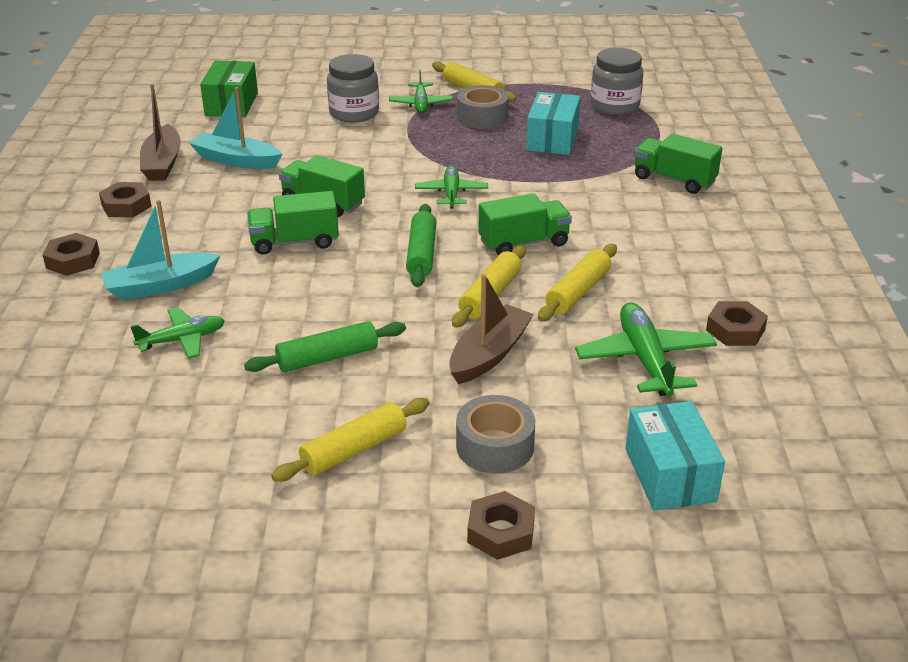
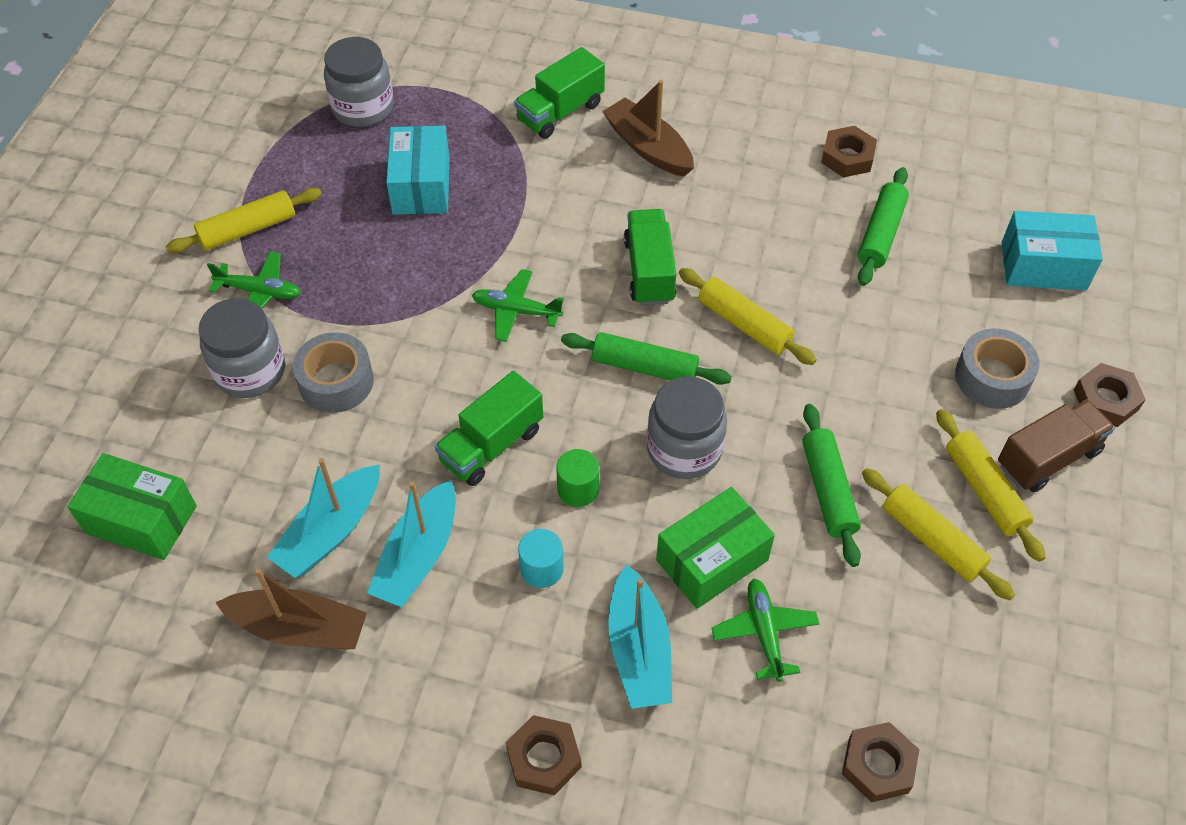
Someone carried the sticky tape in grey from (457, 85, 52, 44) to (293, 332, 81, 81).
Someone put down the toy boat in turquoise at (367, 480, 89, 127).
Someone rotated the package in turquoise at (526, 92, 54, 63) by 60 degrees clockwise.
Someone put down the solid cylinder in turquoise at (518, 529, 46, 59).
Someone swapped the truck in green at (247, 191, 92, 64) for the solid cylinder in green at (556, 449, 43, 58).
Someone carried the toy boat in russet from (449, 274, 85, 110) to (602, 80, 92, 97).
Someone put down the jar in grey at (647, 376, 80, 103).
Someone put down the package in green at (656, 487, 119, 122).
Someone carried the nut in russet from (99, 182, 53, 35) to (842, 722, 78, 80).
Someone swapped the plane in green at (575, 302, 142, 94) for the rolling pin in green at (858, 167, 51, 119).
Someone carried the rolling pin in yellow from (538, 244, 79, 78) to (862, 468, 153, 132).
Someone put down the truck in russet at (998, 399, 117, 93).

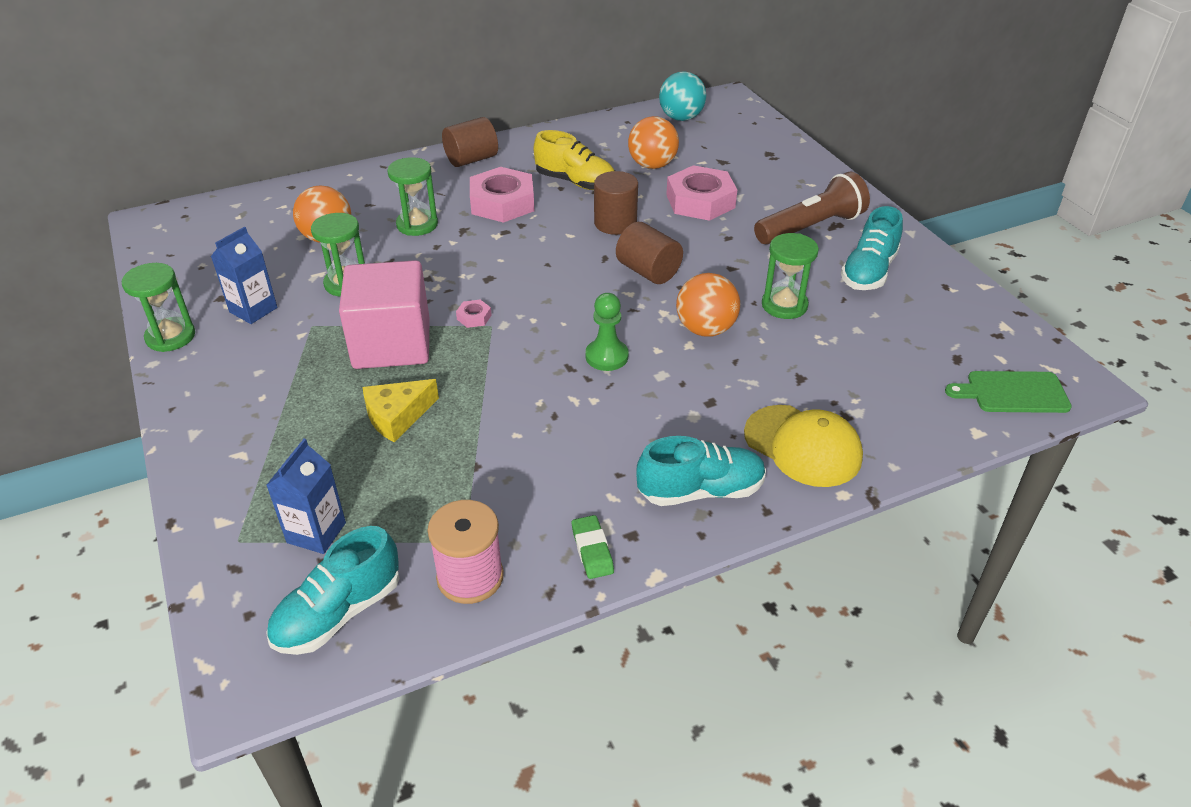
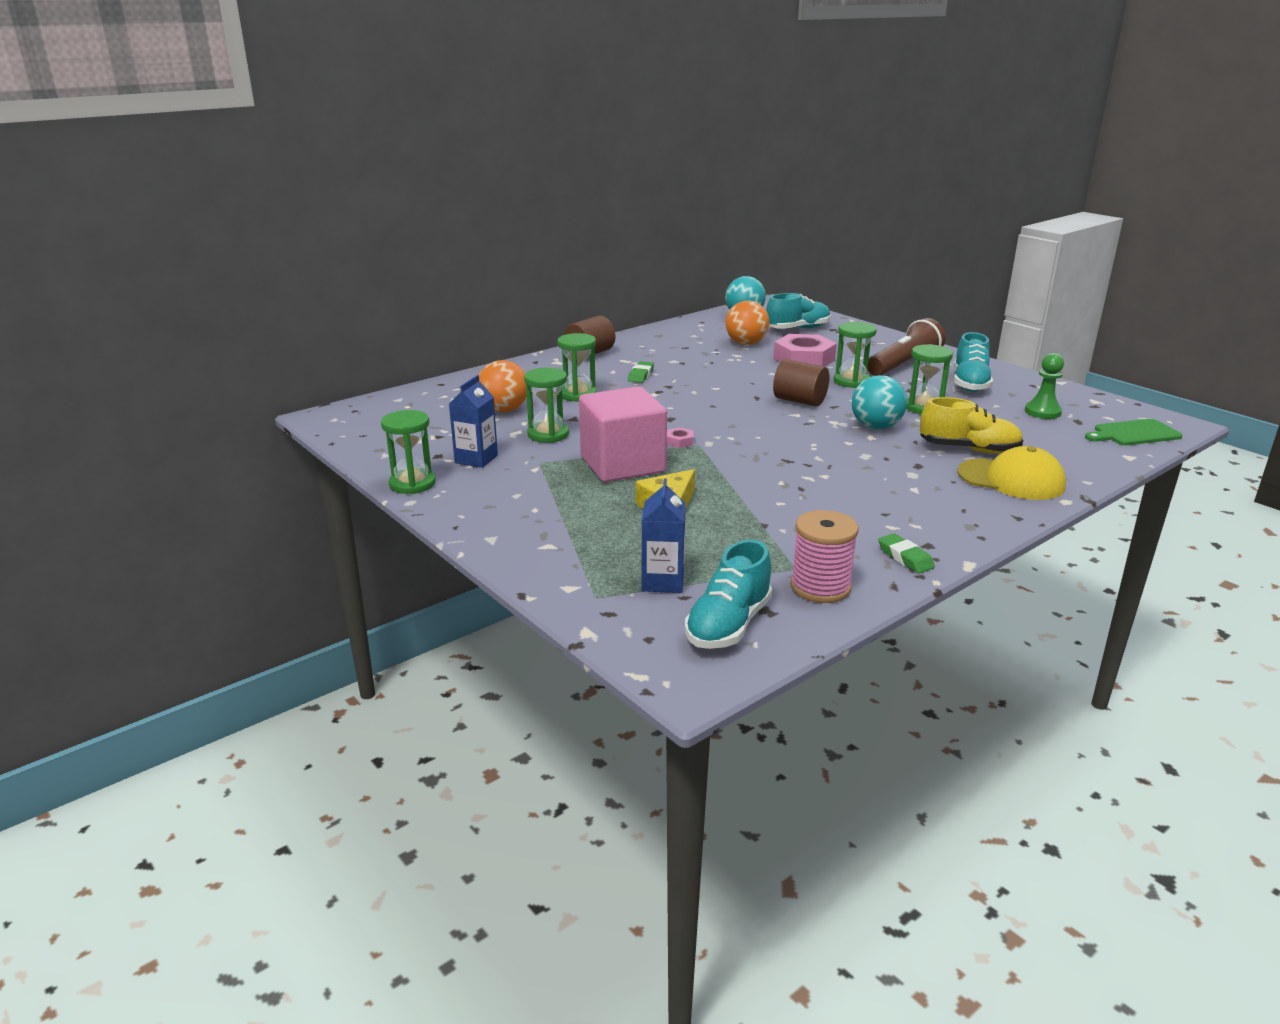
Someone swapped the nut in rose-pink at (470, 167, 64, 56) for the eraser in green at (628, 361, 26, 22).
Someone carried the lace-up shoe in turquoise from (637, 436, 129, 70) to (766, 293, 65, 36).
Someone put down the sand timer in green at (834, 322, 42, 66).
Someone repainted the sphere in orange-coloured at (676, 273, 64, 64), which became the sphere in turquoise at (852, 375, 55, 55).
Someone carried the lace-up shoe in yellow from (534, 130, 80, 60) to (920, 397, 103, 57).
Someone carried the game pawn in green from (585, 293, 44, 78) to (1025, 353, 39, 66).
Someone took away the solid cylinder in russet at (594, 171, 44, 64).

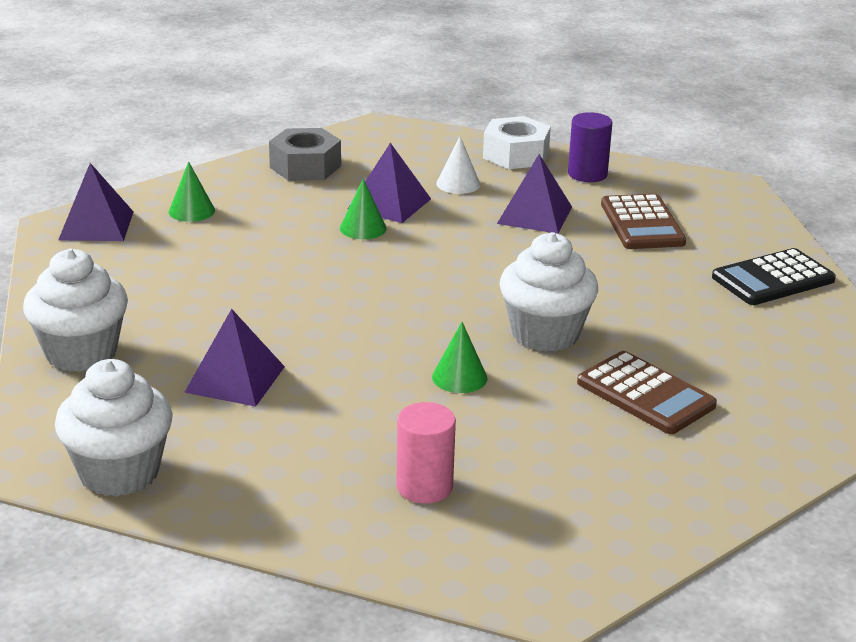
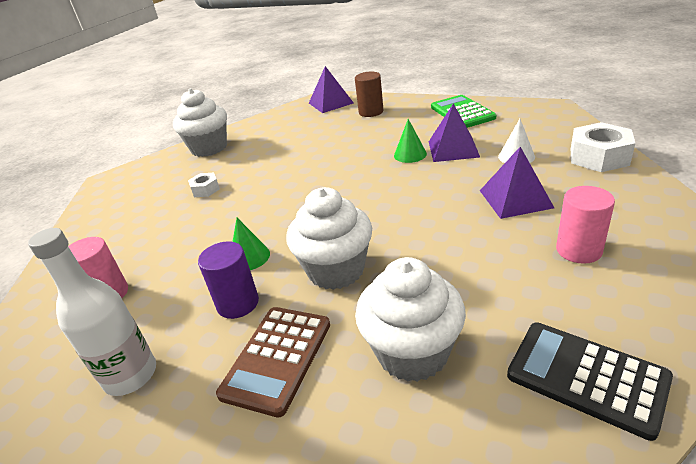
Someone put down the bottle in snow-white at (28, 228, 128, 168).
Someone swapped the pyramid shape in violet at (184, 309, 101, 98) for the nut in snow-white at (188, 173, 32, 24).
Someone carried the solid cylinder in violet from (568, 112, 45, 70) to (198, 241, 61, 78).
Someone swapped the cone in green at (169, 161, 46, 61) for the solid cylinder in russet at (355, 72, 28, 45).
Someone carried the fairy cake in snow-white from (55, 359, 118, 138) to (355, 257, 111, 125).
Someone swapped the nut in grey at (269, 128, 72, 53) for the calculator in green at (431, 95, 65, 33).
Someone swapped the calculator in russet at (601, 194, 85, 55) for the solid cylinder in rose-pink at (556, 186, 59, 78).

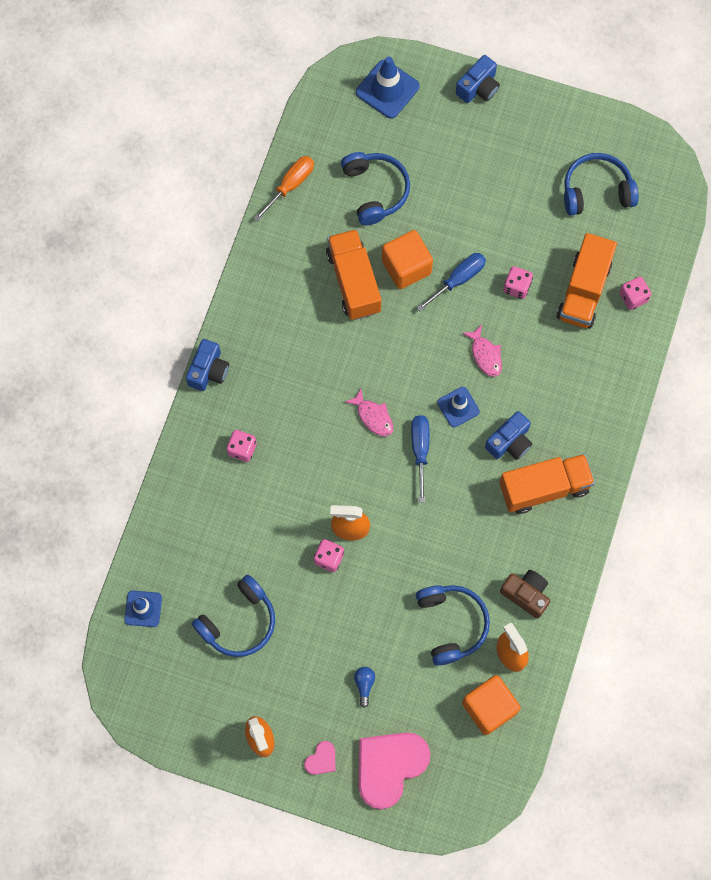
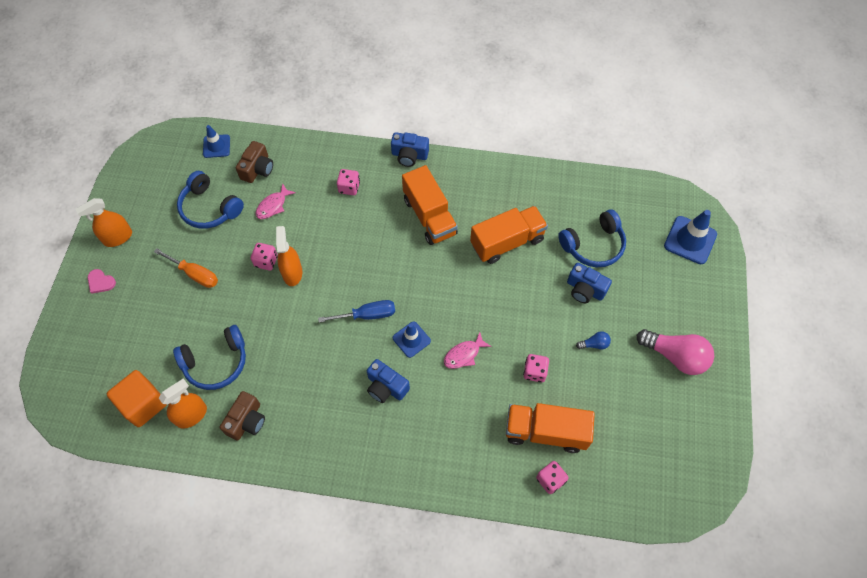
Someone carried the hand screwdriver in orange-coloured from (254, 156, 60, 65) to (154, 248, 64, 40).
Someone put down the camera in russet at (236, 141, 37, 42).
Someone carried the toy fish in rose-pink from (345, 389, 48, 47) to (256, 183, 40, 36).
Someone carried the truck in orange-coloured from (499, 454, 96, 60) to (402, 165, 56, 80).
Someone carried the camera in blue from (456, 55, 44, 48) to (567, 263, 45, 40).
Someone carried the lightbulb in blue from (354, 667, 21, 41) to (576, 331, 35, 18).
Someone put down the lightbulb in rose-pink at (637, 329, 77, 46).
Someone took away the heart shape in rose-pink at (359, 732, 72, 78).
Someone took away the cube in orange-coloured at (382, 230, 51, 59).
Someone took away the hand screwdriver in blue at (416, 253, 70, 59).
Someone took away the headset in blue at (564, 153, 75, 63).

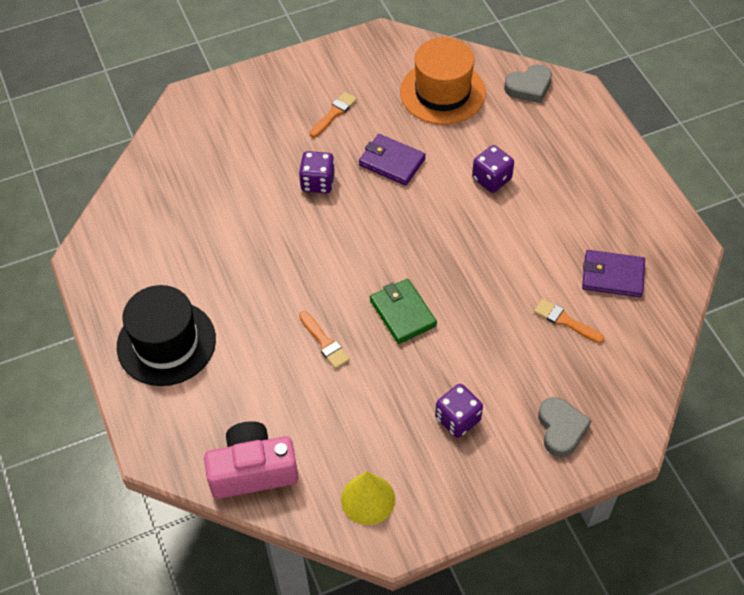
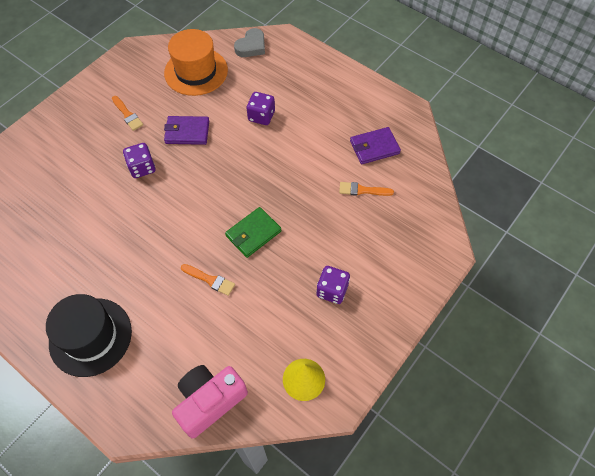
Someone rotated the paintbrush in orange-coloured at (310, 92, 47, 46) by 135 degrees clockwise.
Someone rotated the billfold in green at (370, 279, 67, 65) by 75 degrees counterclockwise.
Someone took away the heart shape in grey at (538, 397, 54, 60).

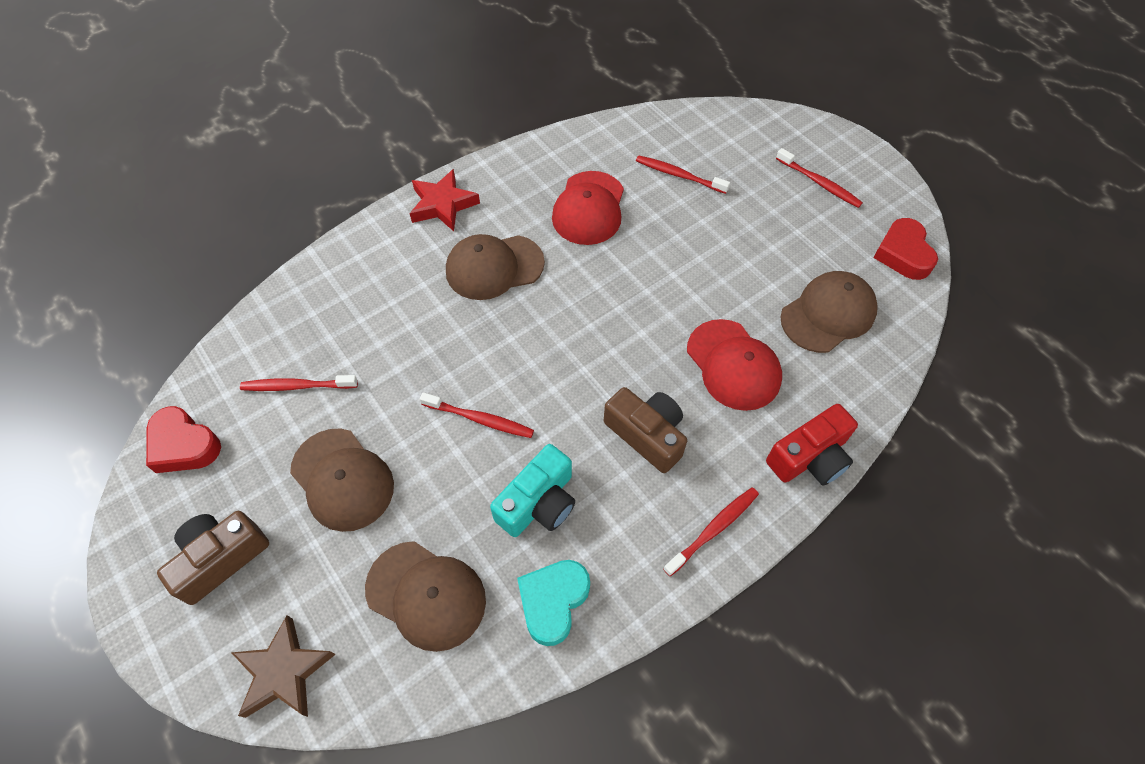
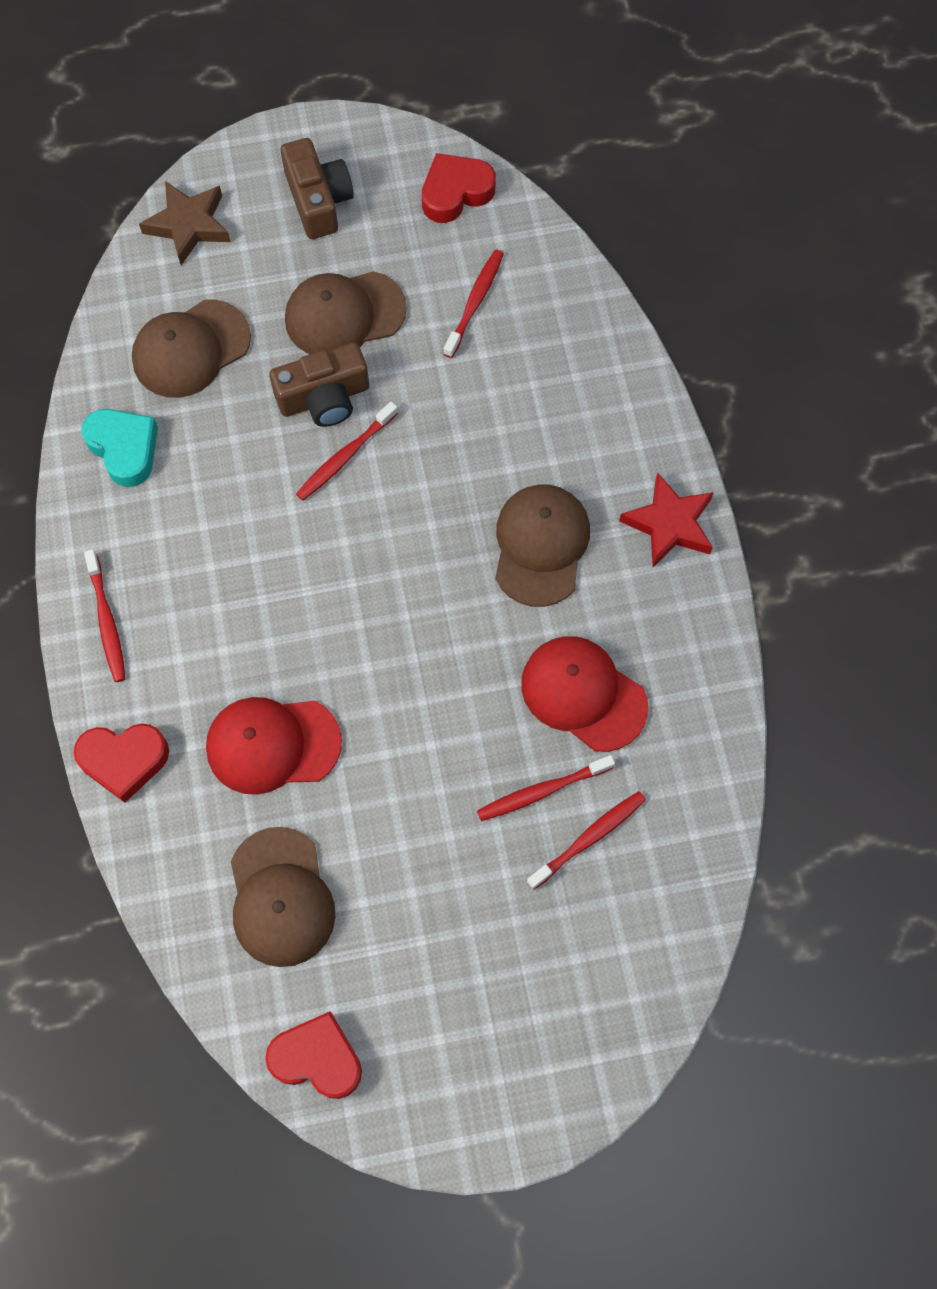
Someone swapped the camera in crimson at (766, 404, 92, 82) for the heart shape in crimson at (74, 723, 95, 80).
Someone carried the camera in russet from (604, 387, 83, 86) to (269, 343, 100, 84).
Someone carried the dental brush in crimson from (776, 148, 87, 60) to (477, 755, 138, 66).
Someone took away the camera in turquoise at (490, 444, 85, 93).

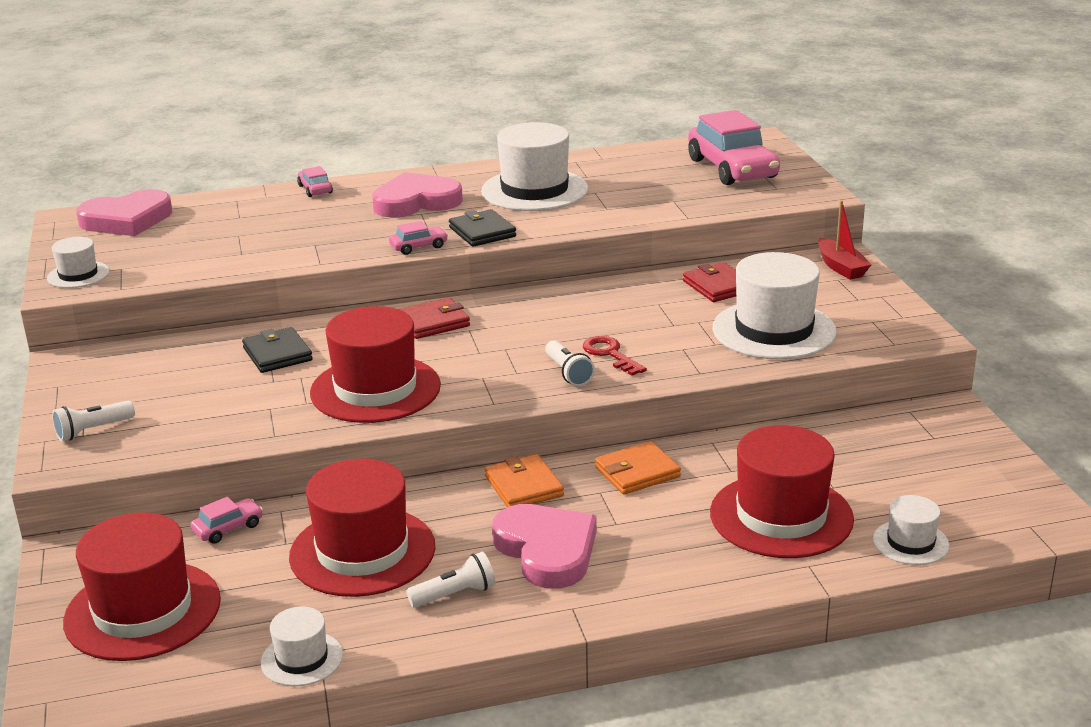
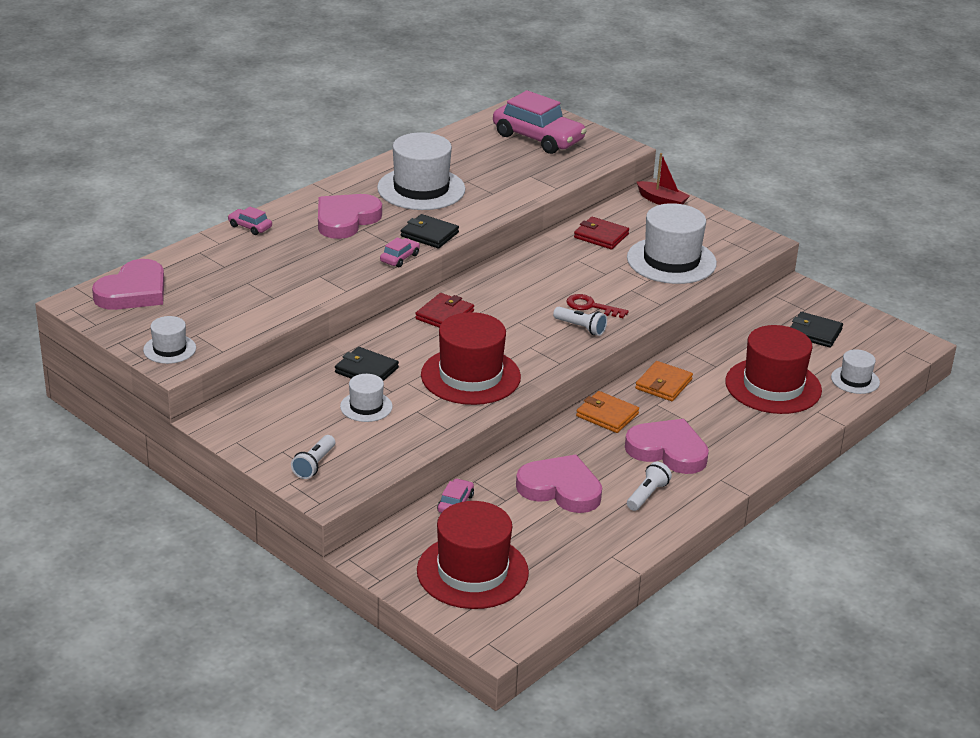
Someone carried the tall hat in snow-white from (261, 607, 82, 79) to (340, 374, 53, 48).
Someone swapped the tall hat in crimson at (289, 459, 147, 138) for the heart shape in rose-pink at (516, 455, 86, 58).
Someone put down the billfold in jet-black at (791, 312, 52, 36).

